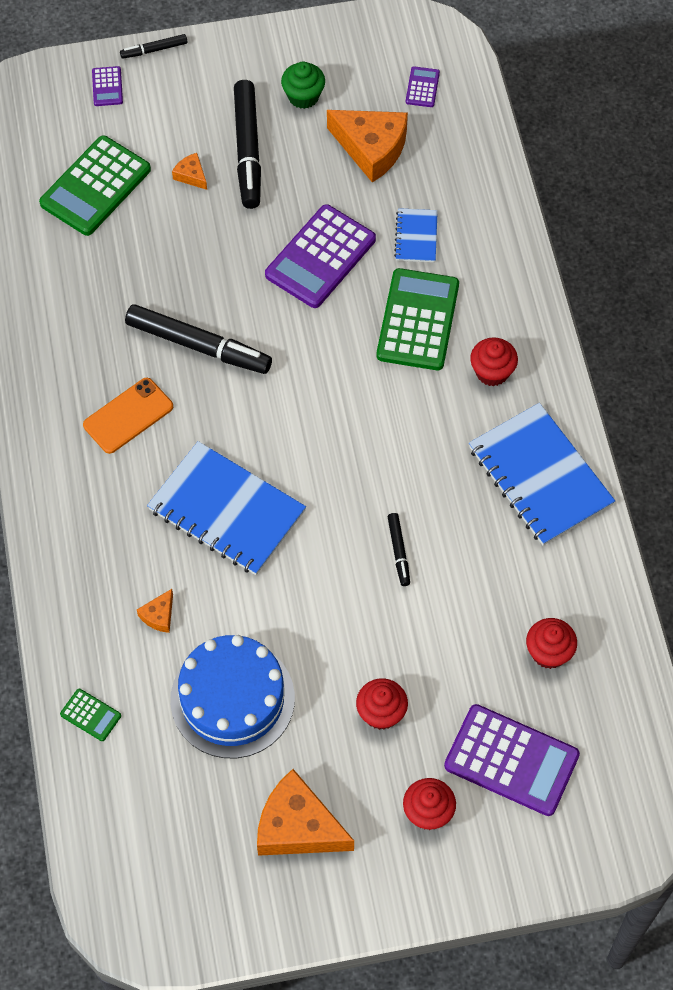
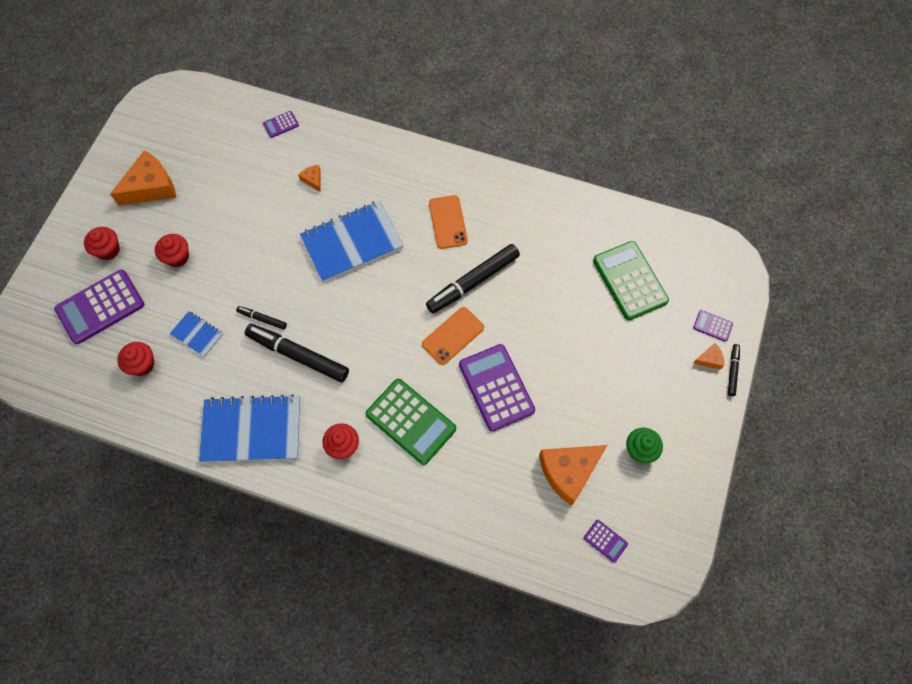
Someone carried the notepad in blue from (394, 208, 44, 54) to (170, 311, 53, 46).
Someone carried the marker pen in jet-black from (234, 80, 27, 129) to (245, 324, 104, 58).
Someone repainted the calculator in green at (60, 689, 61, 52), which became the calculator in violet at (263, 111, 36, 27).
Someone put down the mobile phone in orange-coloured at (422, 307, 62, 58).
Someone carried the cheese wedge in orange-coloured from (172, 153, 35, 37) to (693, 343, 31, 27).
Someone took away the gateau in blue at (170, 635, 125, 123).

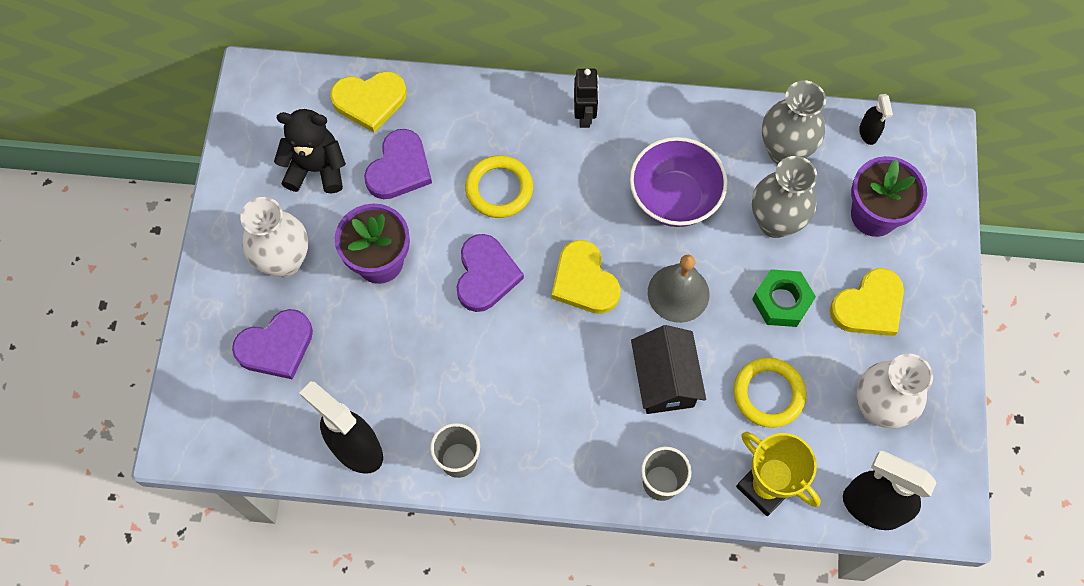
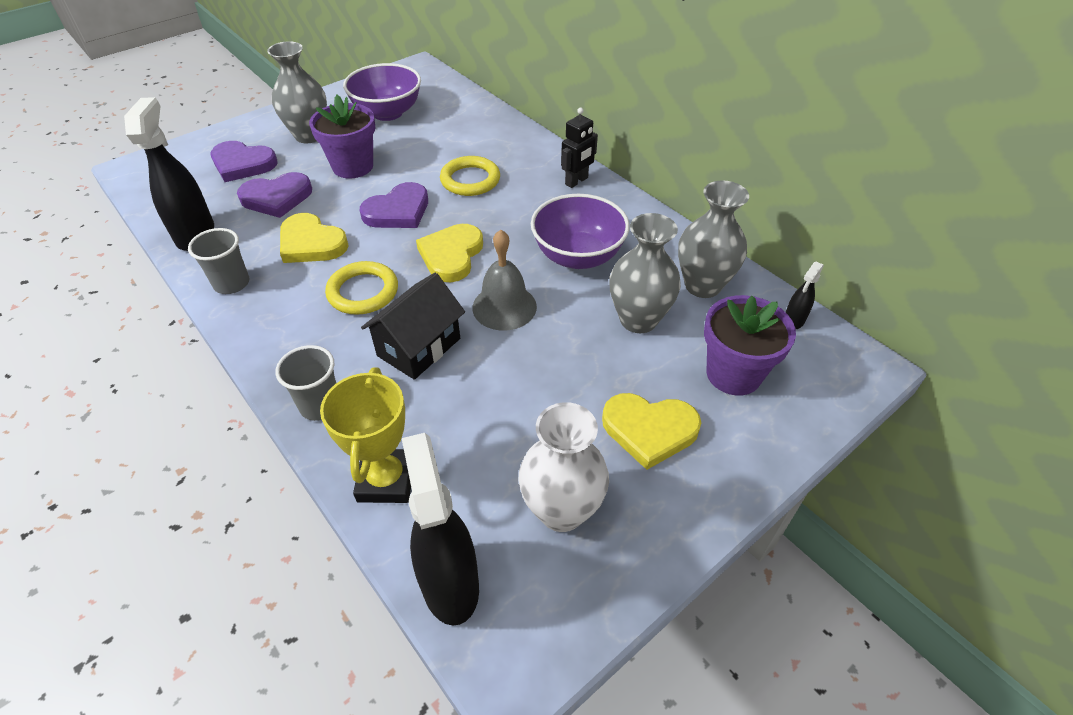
Someone carried the heart shape in violet from (364, 129, 68, 70) to (237, 172, 75, 46).
Someone repainted the flower vase in snow-white at (240, 197, 68, 80), which became the flower vase in grey at (267, 41, 60, 102).
Someone carried the heart shape in yellow from (330, 71, 77, 62) to (280, 213, 69, 50).
Someone carried the ring in yellow from (733, 357, 73, 71) to (325, 261, 73, 54).
Someone swapped the teddy bear in jet-black at (274, 109, 72, 85) for the bowl in violet at (343, 63, 78, 58).
Someone took away the nut in green at (752, 269, 64, 58).

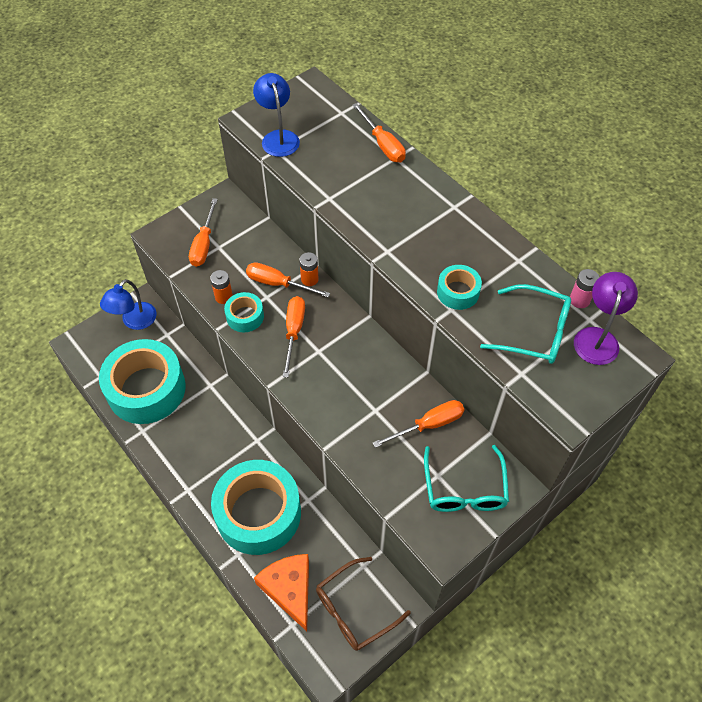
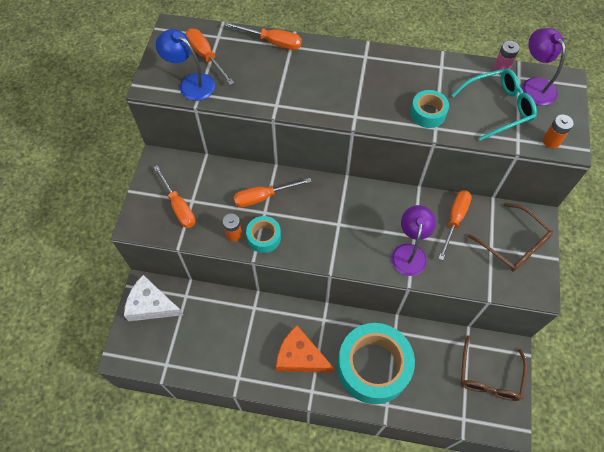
Someone swapped the desk lamp in blue at (100, 279, 56, 51) for the cheese wedge in snow-white at (124, 275, 59, 46).
Someone carried the hand screwdriver in orange-coloured from (283, 296, 22, 81) to (186, 29, 48, 56).
Someone carried the cheese wedge in orange-coloured from (254, 554, 55, 77) to (276, 325, 58, 48).
Someone put down the desk lamp in violet at (391, 205, 45, 71).
Someone repainted the eyeglasses in turquoise at (424, 445, 85, 67), which became the eyeglasses in russet at (468, 203, 85, 69).
Someone carried the battery in orange-coloured from (299, 252, 20, 34) to (543, 115, 31, 34).
Someone took away the sticky tape in turquoise at (99, 339, 87, 85).

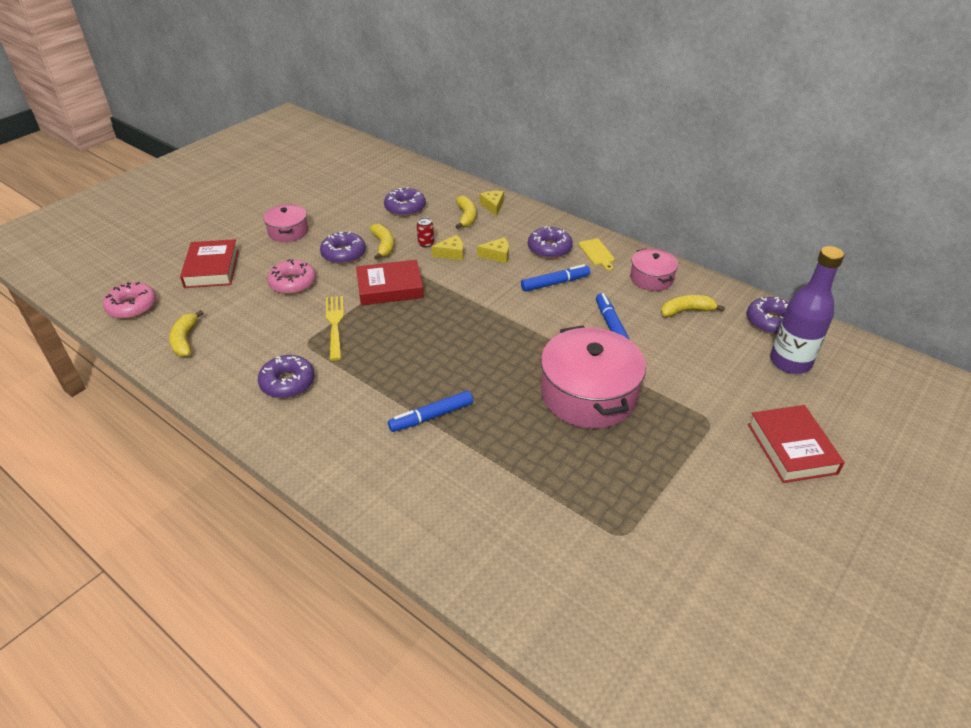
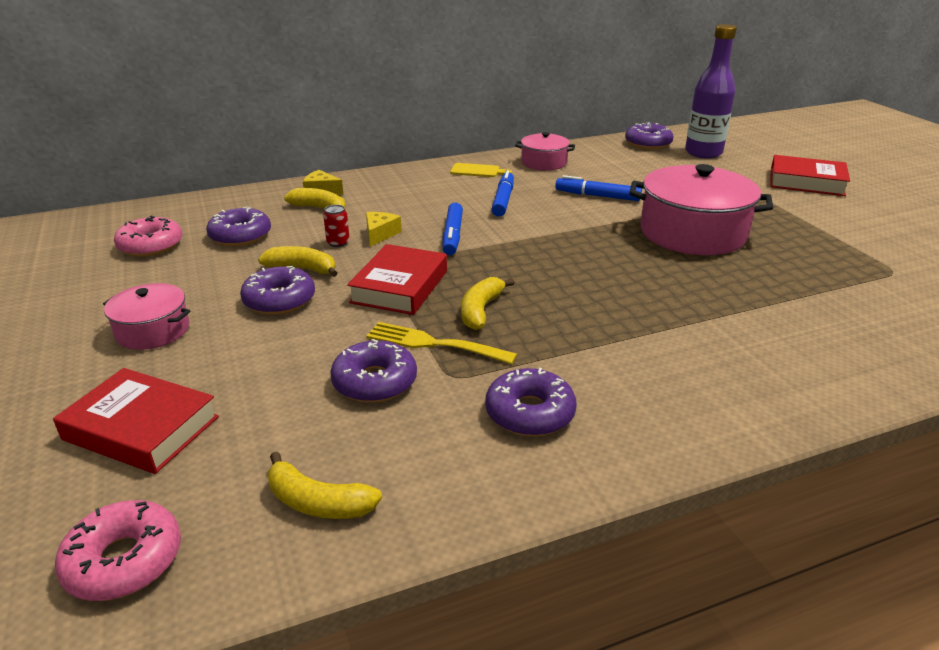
Someone carried the doughnut in rose-pink from (267, 259, 49, 35) to (114, 215, 68, 42).
Someone carried the doughnut in violet from (528, 226, 45, 33) to (330, 339, 87, 64).
Someone carried the marker pen in blue from (388, 391, 85, 41) to (443, 202, 20, 53).
Someone carried the toy banana in yellow from (661, 295, 64, 22) to (461, 277, 54, 53).
Someone took away the cheese wedge in yellow at (477, 237, 32, 26).

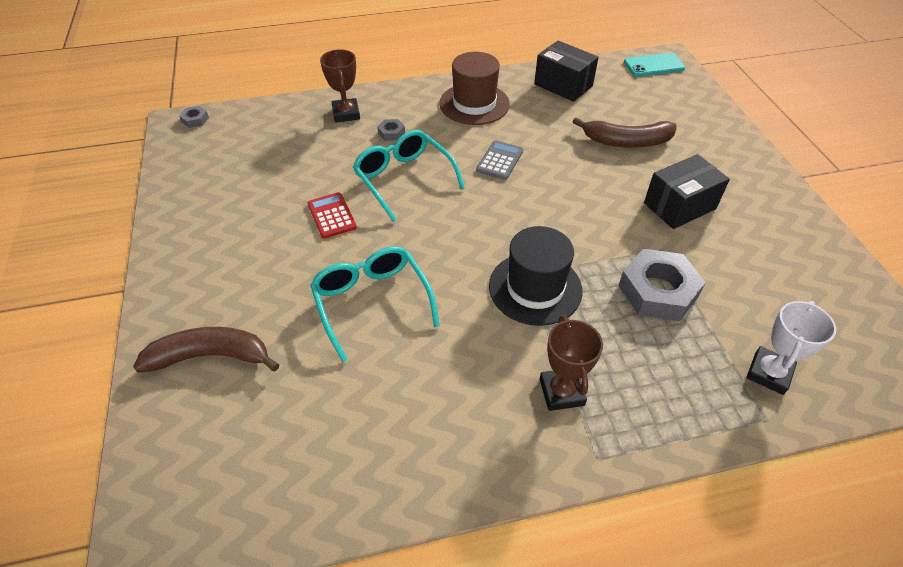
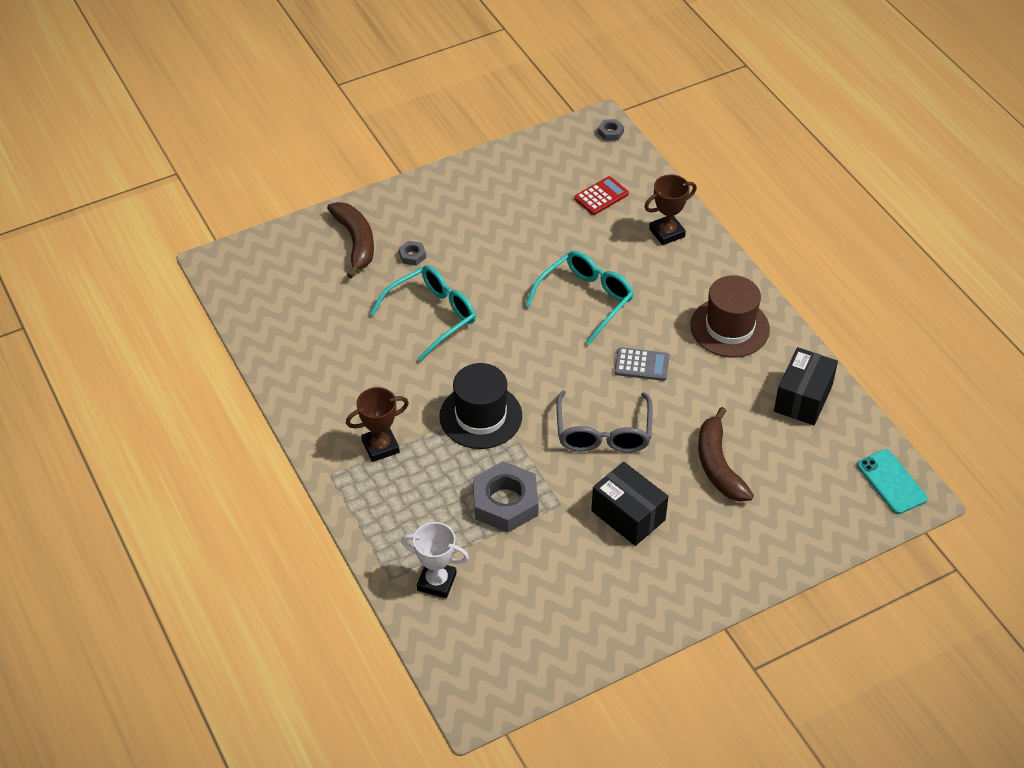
Someone carried the nut in grey from (377, 119, 28, 22) to (399, 241, 27, 25).
Someone put down the eyeglasses in grey at (556, 390, 97, 63).
Someone carried the calculator in crimson from (307, 192, 50, 47) to (574, 176, 55, 39).

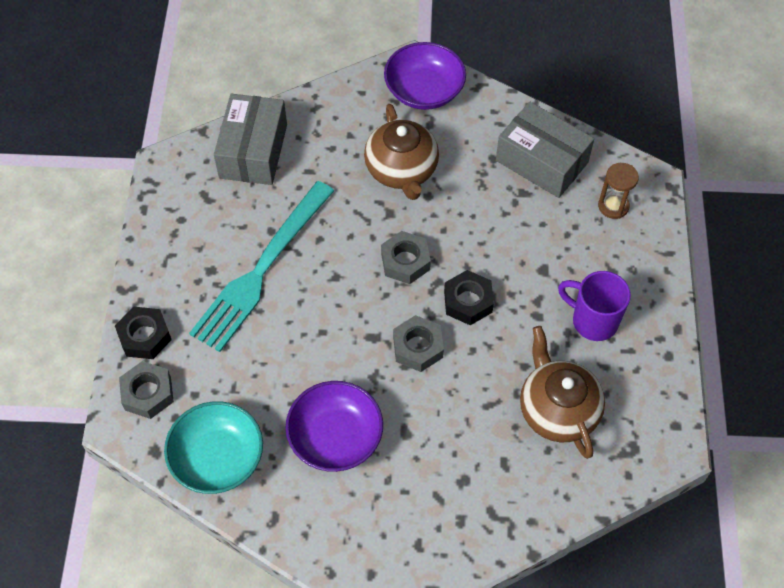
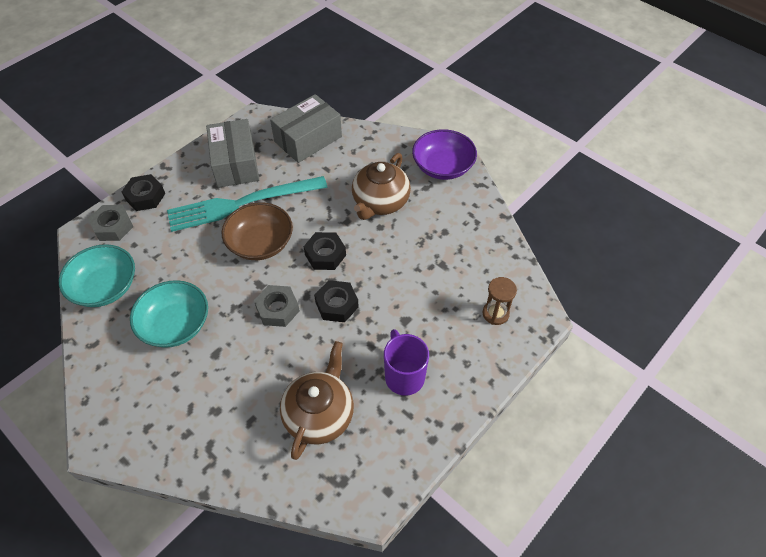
Someone repainted the bowl in violet at (285, 381, 98, 91), which became the bowl in turquoise at (130, 280, 78, 68).
Someone carried the package in grey from (496, 102, 98, 96) to (206, 119, 53, 69).
Someone put down the bowl in russet at (222, 202, 71, 58).
Someone repainted the nut in grey at (381, 231, 50, 53), which became the nut in jet-black at (303, 232, 43, 38).

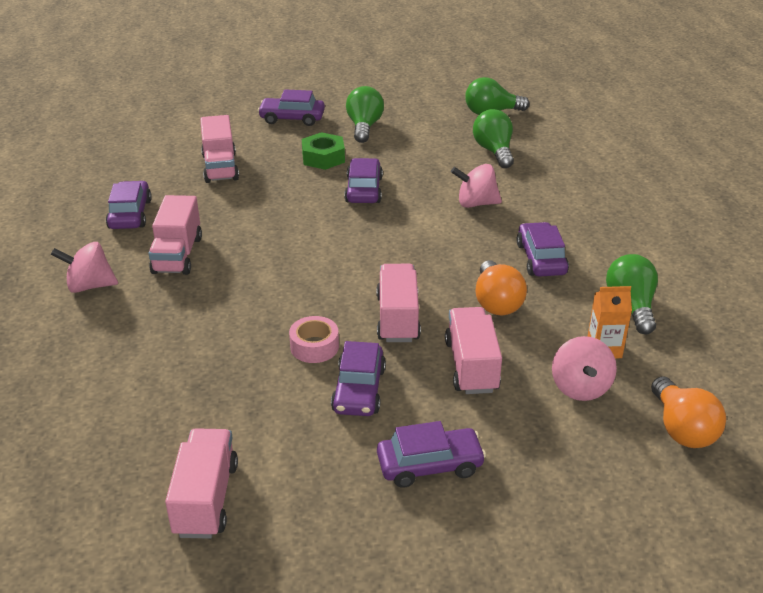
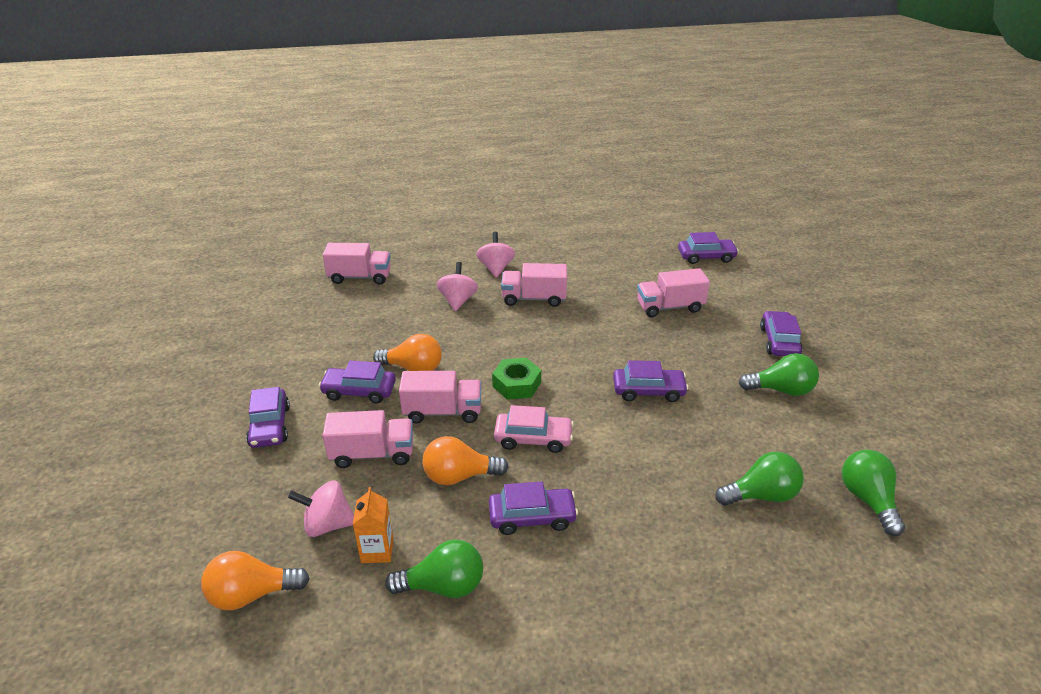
Someone carried the truck in rose-pink from (165, 428, 73, 111) to (323, 243, 68, 42).
Someone swapped the sticky tape in rose-pink at (289, 316, 50, 47) for the lightbulb in orange-coloured at (373, 334, 69, 37).
Someone carried the toy top in rose-pink from (451, 164, 51, 44) to (437, 262, 41, 49).
Someone carried the nut in green from (302, 132, 43, 38) to (492, 358, 49, 41).
Someone put down the car in rose-pink at (494, 405, 80, 48).
Someone carried the car in violet from (106, 181, 46, 48) to (678, 232, 61, 32).

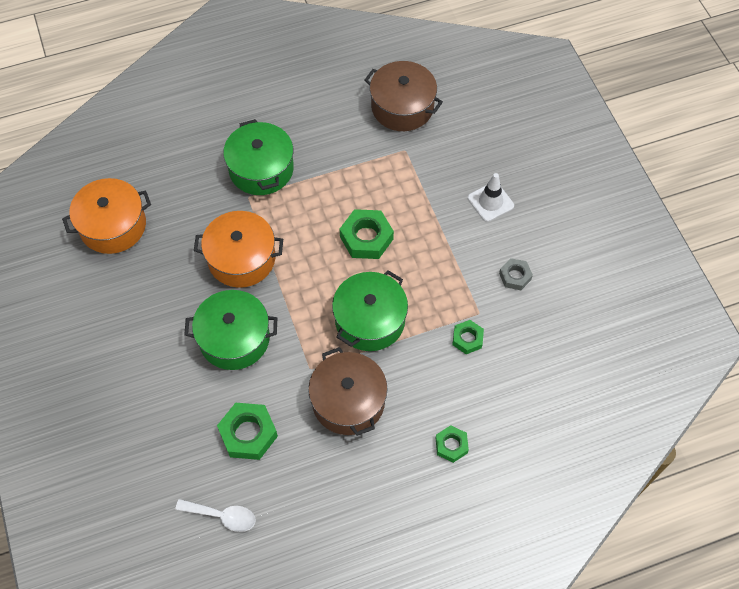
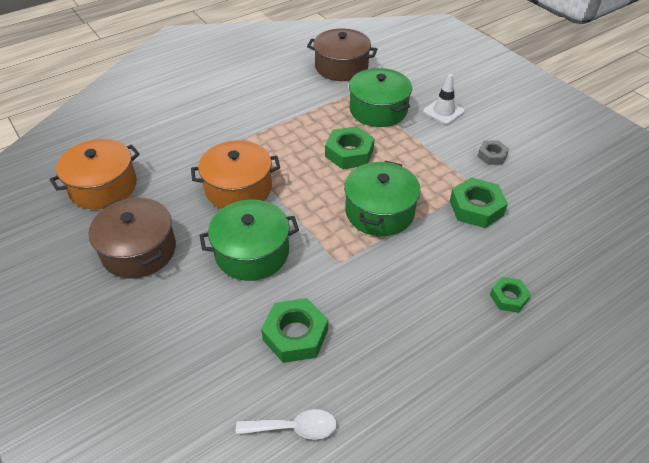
Someone carried the pot in russet from (308, 347, 79, 89) to (89, 198, 87, 81).
Someone carried the pot in green from (223, 119, 71, 76) to (349, 68, 63, 59).
Someone scaled the nut in green at (452, 320, 32, 34) by 1.67.

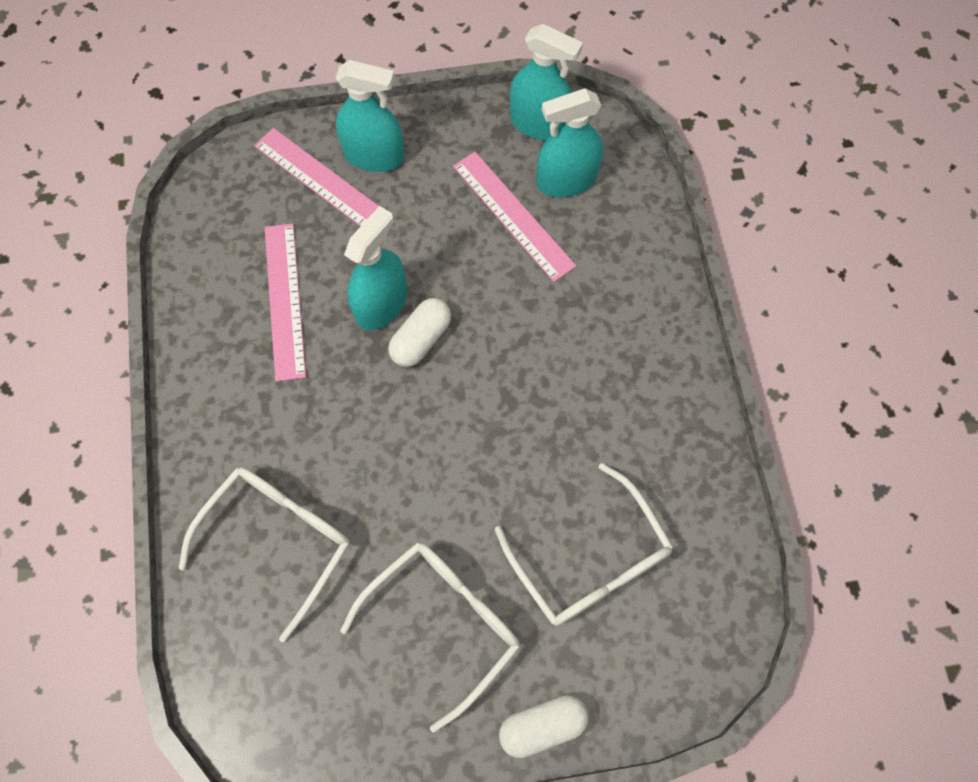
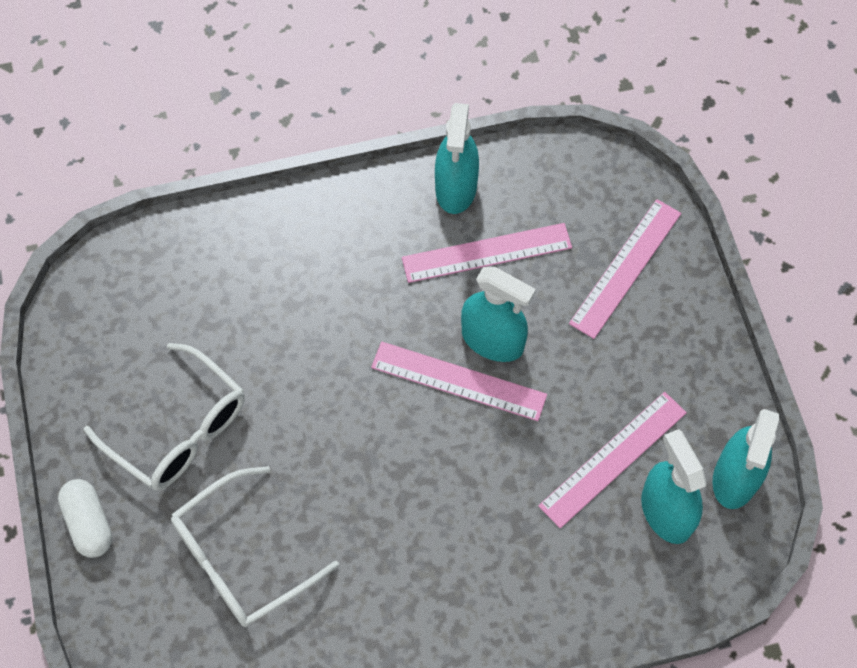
Someone swapped the pill in snow-white at (388, 298, 63, 69) for the ruler in rose-pink at (371, 341, 176, 80).
Someone carried the sprayer in turquoise from (336, 60, 68, 112) to (435, 103, 44, 111).
Someone took away the eyeglasses in snow-white at (179, 467, 171, 175).

